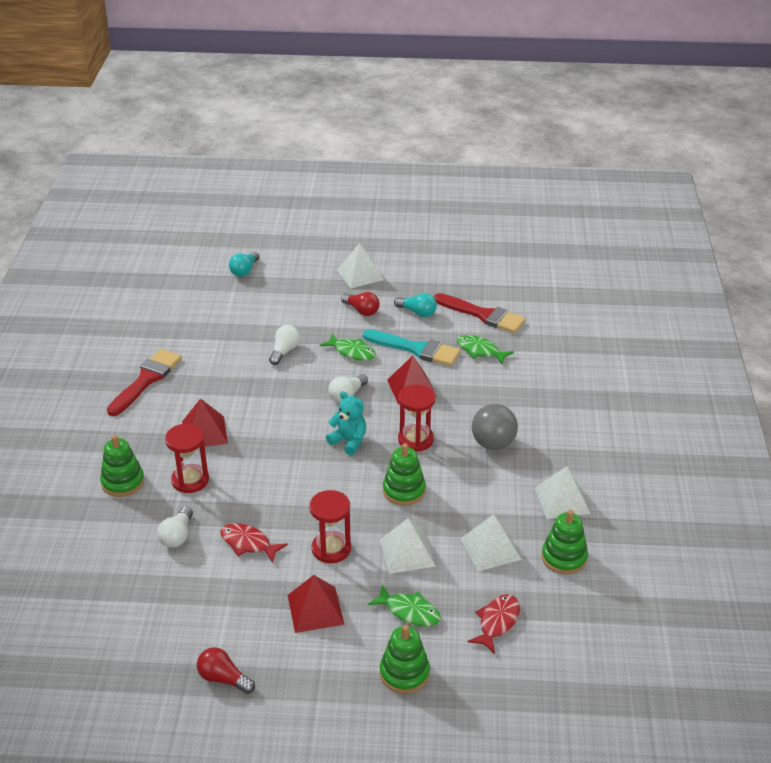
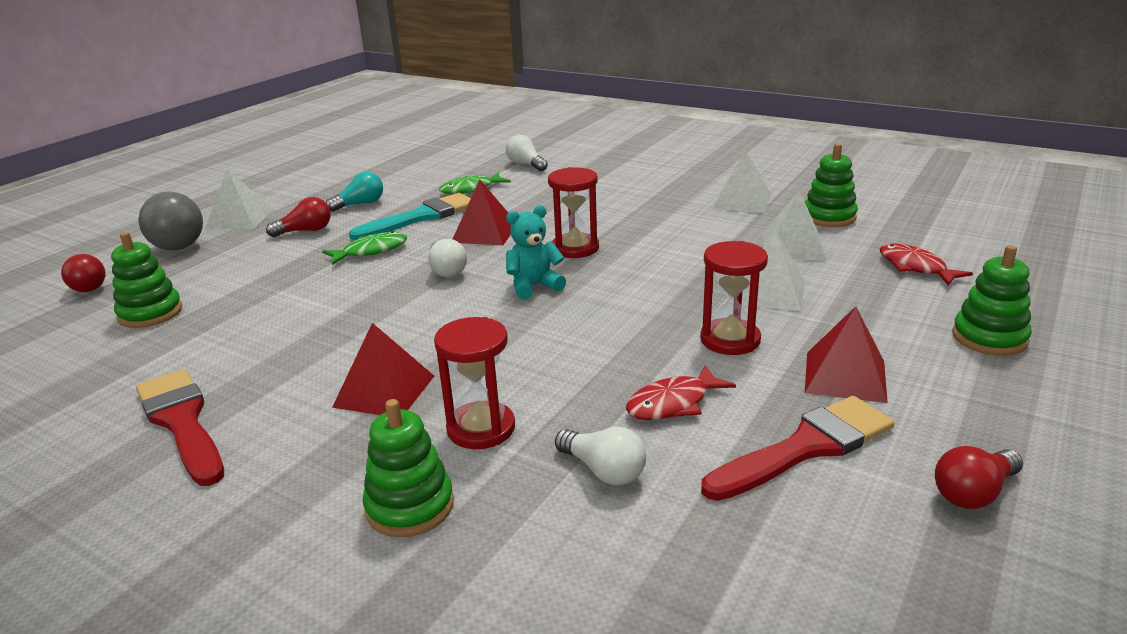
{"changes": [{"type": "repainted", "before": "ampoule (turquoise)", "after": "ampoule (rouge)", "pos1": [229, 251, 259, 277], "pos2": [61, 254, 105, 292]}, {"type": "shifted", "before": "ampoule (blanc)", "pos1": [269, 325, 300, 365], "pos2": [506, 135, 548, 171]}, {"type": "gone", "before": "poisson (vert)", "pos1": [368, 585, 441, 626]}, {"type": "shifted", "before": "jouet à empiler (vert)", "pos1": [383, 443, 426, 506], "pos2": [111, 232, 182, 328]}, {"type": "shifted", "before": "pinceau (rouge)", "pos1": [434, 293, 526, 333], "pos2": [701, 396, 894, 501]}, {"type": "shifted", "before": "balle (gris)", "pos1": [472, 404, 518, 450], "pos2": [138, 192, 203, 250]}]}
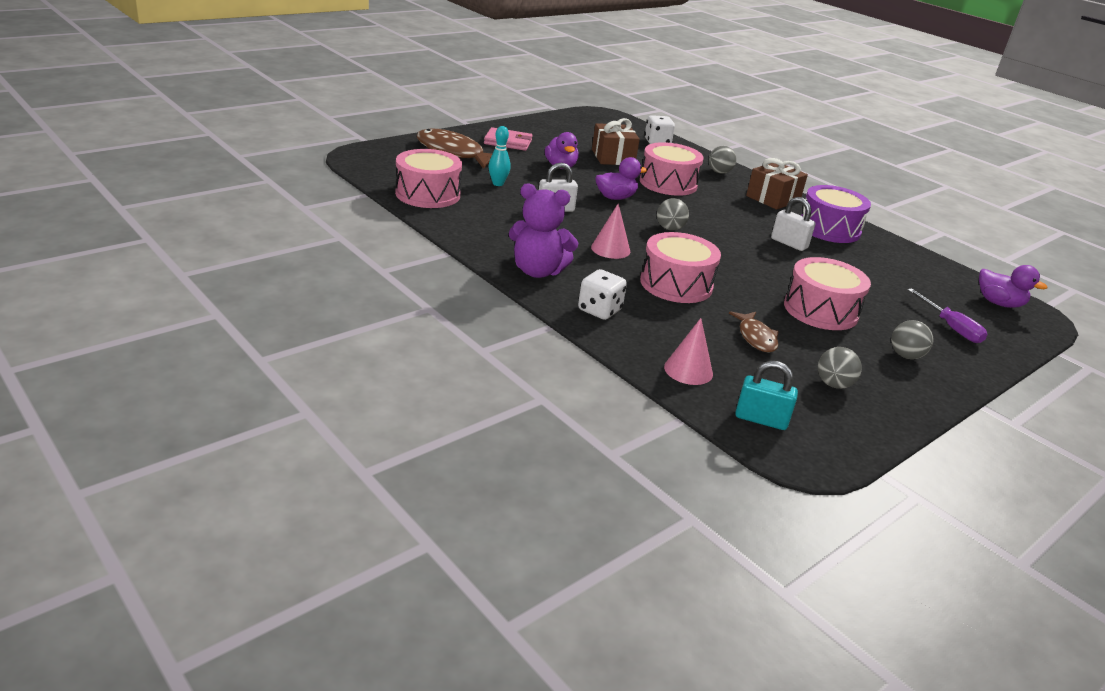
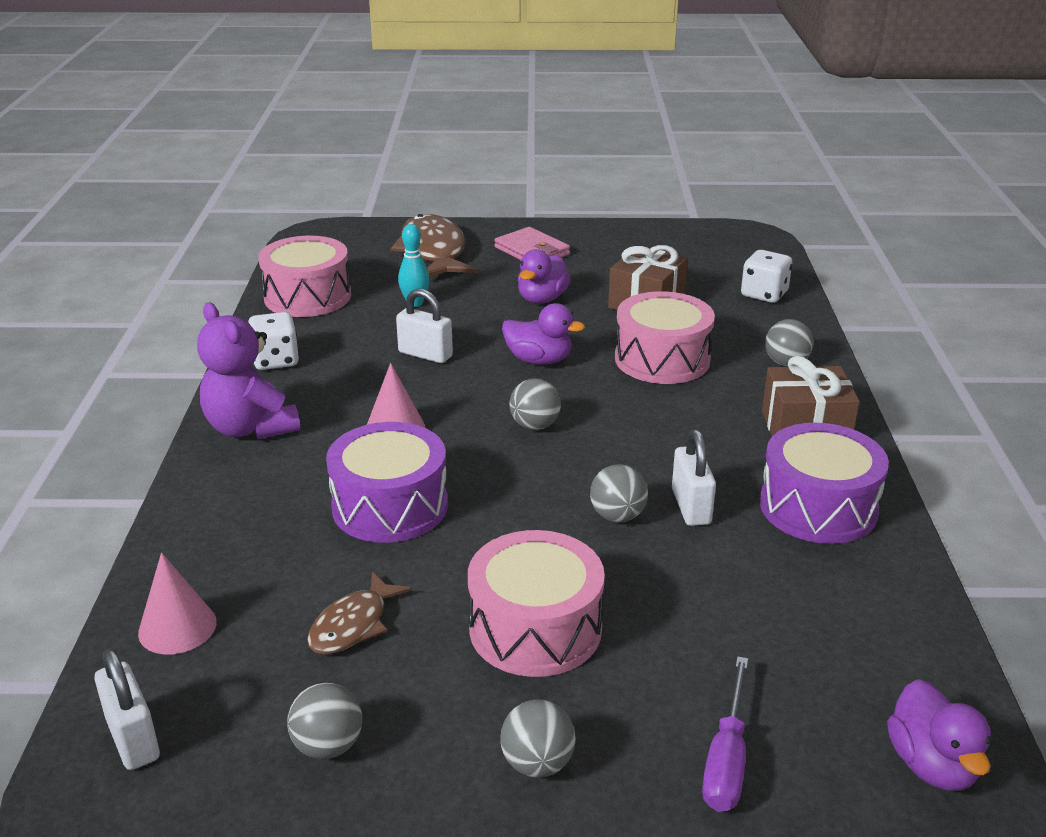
{"changes": [{"type": "shifted", "before": "dé (blanc)", "pos1": [578, 269, 627, 320], "pos2": [248, 312, 299, 370]}, {"type": "repainted", "before": "tambour (rose)", "after": "tambour (violet)", "pos1": [640, 232, 721, 303], "pos2": [326, 422, 448, 543]}, {"type": "repainted", "before": "cadenas (turquoise)", "after": "cadenas (blanc)", "pos1": [735, 361, 798, 430], "pos2": [94, 649, 160, 770]}, {"type": "new", "after": "balle (gris)", "pos2": [590, 464, 648, 522]}]}
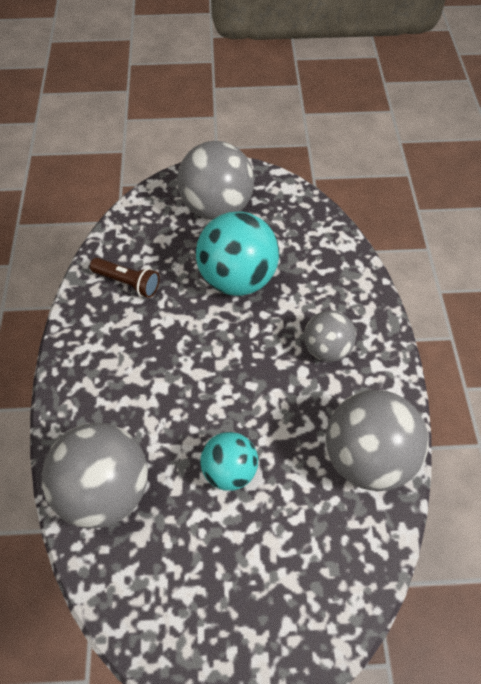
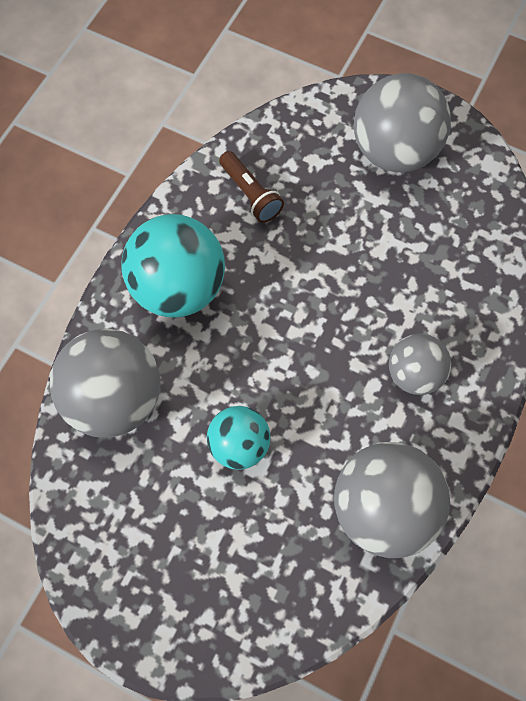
{"changes": [{"type": "shifted", "before": "balle (turquoise)", "pos1": [196, 211, 279, 296], "pos2": [121, 214, 225, 317]}]}
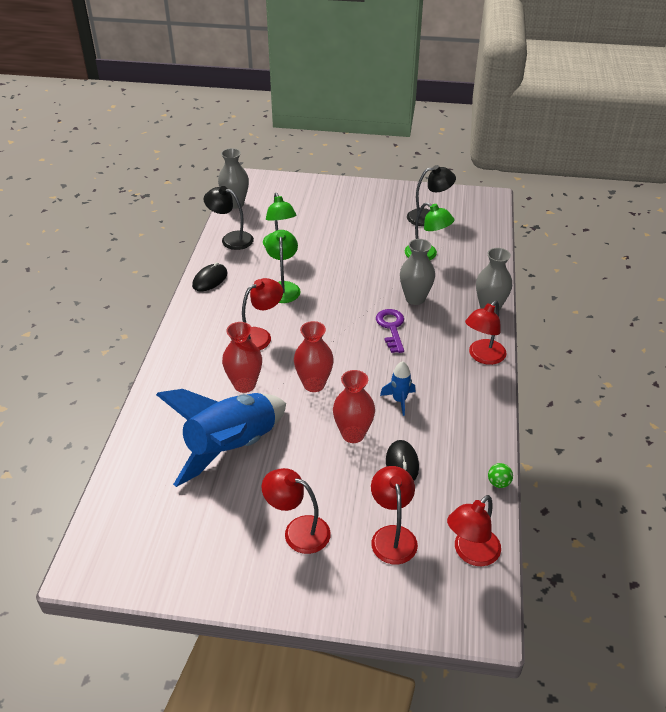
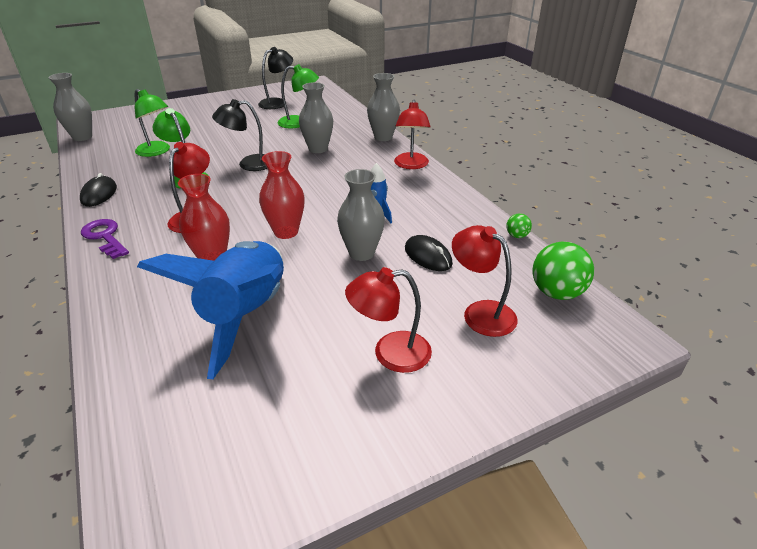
{"changes": [{"type": "shifted", "before": "lampe (noir)", "pos1": [204, 186, 254, 250], "pos2": [212, 99, 268, 171]}, {"type": "repainted", "before": "vase (rouge)", "after": "vase (gris)", "pos1": [333, 370, 375, 443], "pos2": [337, 169, 385, 261]}, {"type": "shifted", "before": "clé (violet)", "pos1": [376, 309, 404, 353], "pos2": [81, 219, 129, 259]}, {"type": "swapped", "before": "lampe (rouge)", "after": "balle (vert)", "pos1": [447, 495, 501, 566], "pos2": [532, 242, 594, 300]}]}
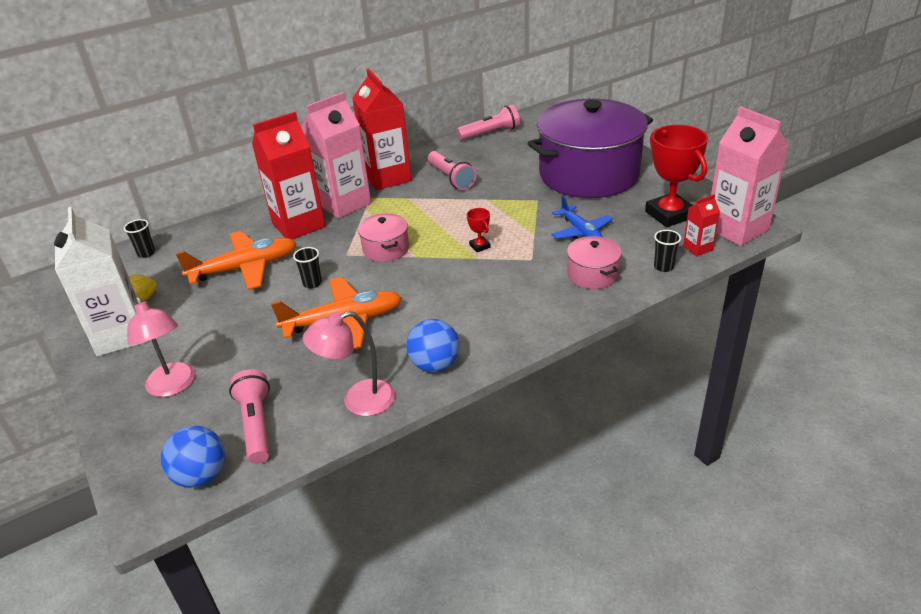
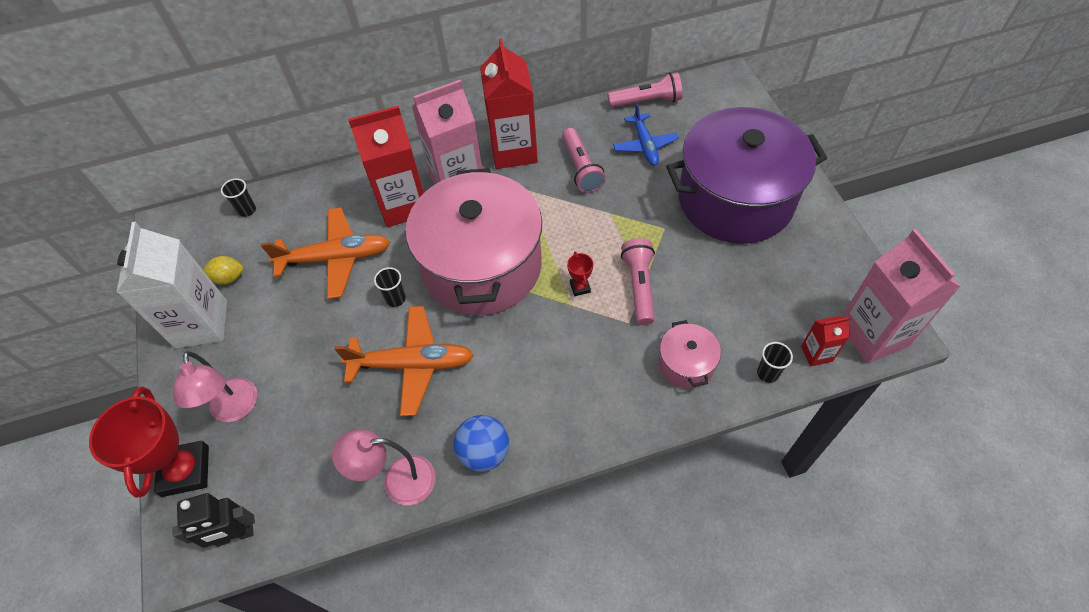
{"changes": [{"type": "swapped", "before": "balle (bleu)", "after": "robot (noir)", "pos1": [161, 426, 225, 488], "pos2": [172, 493, 255, 548]}, {"type": "shifted", "before": "lampe de poche (rose)", "pos1": [229, 369, 270, 464], "pos2": [621, 238, 655, 325]}, {"type": "scaled", "before": "marmite (rose)", "pos1": [358, 213, 409, 262], "pos2": [406, 168, 542, 315], "scale": 2.38}, {"type": "shifted", "before": "avion (bleu)", "pos1": [551, 196, 613, 239], "pos2": [613, 103, 679, 166]}, {"type": "shifted", "before": "trophée (rouge)", "pos1": [645, 125, 708, 227], "pos2": [89, 386, 209, 498]}]}
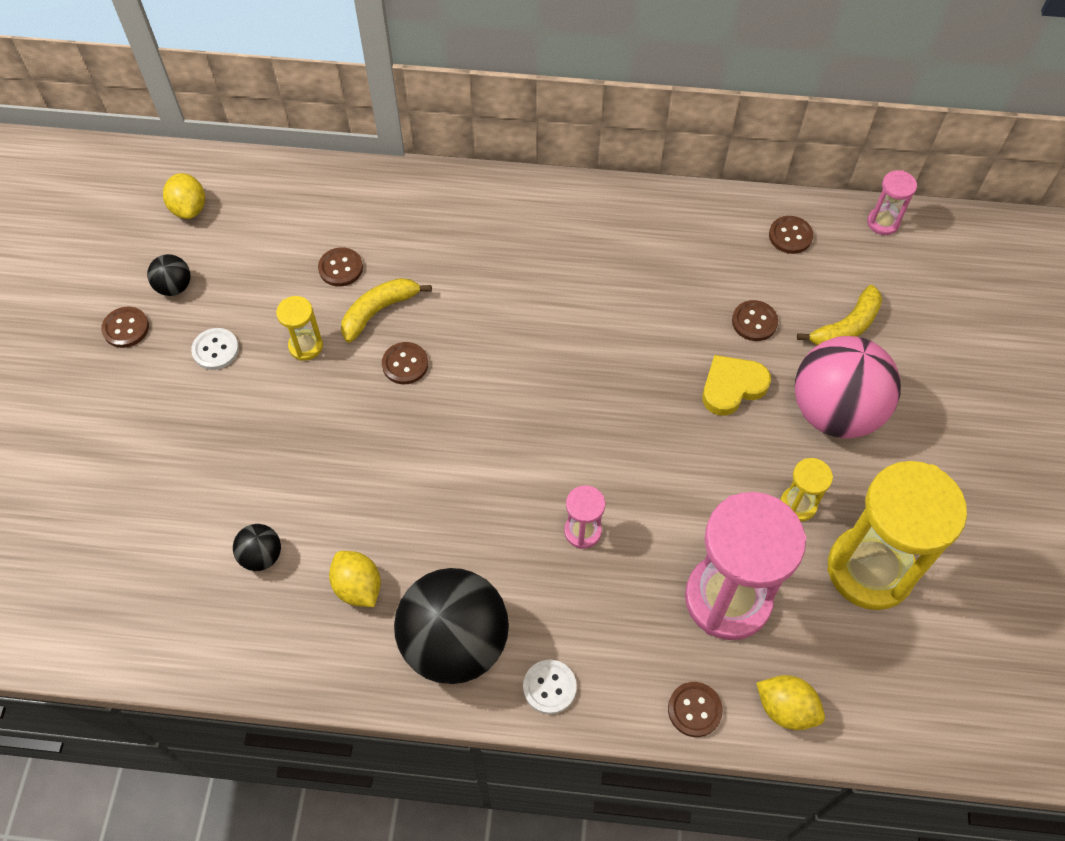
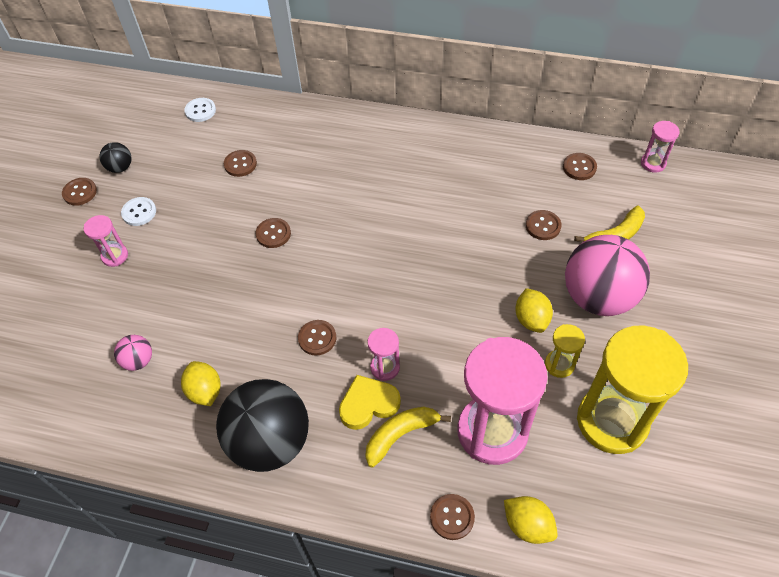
{"changes": [{"type": "shifted", "before": "citron (jaune)", "pos1": [163, 173, 205, 219], "pos2": [515, 288, 553, 333]}, {"type": "repainted", "before": "balle (noir)", "after": "balle (rose)", "pos1": [233, 524, 281, 571], "pos2": [114, 335, 152, 371]}, {"type": "gone", "before": "sablier (jaune)", "pos1": [276, 296, 323, 361]}, {"type": "shifted", "before": "banane (jaune)", "pos1": [341, 278, 432, 343], "pos2": [365, 407, 451, 467]}, {"type": "shifted", "before": "bouton (blanc)", "pos1": [523, 660, 577, 714], "pos2": [184, 98, 216, 122]}, {"type": "shifted", "before": "cœur (jaune)", "pos1": [702, 355, 771, 416], "pos2": [339, 375, 401, 430]}, {"type": "new", "after": "sablier (rose)", "pos2": [84, 215, 128, 267]}, {"type": "new", "after": "bouton (marron)", "pos2": [298, 320, 336, 356]}]}
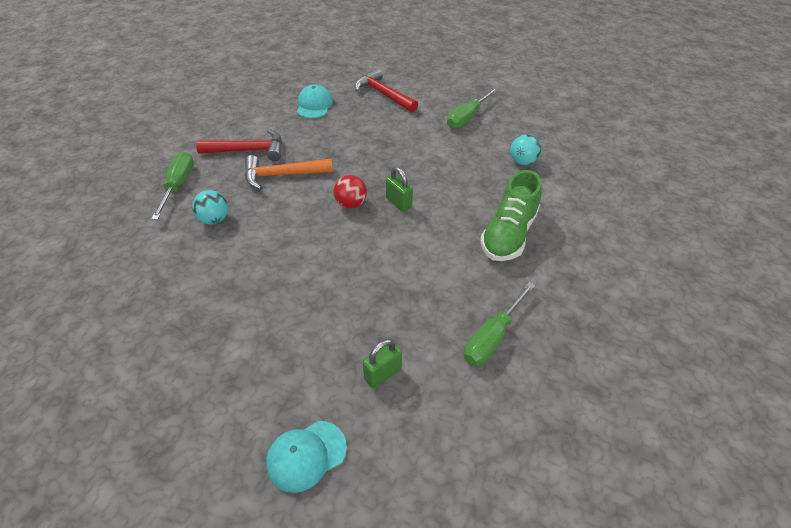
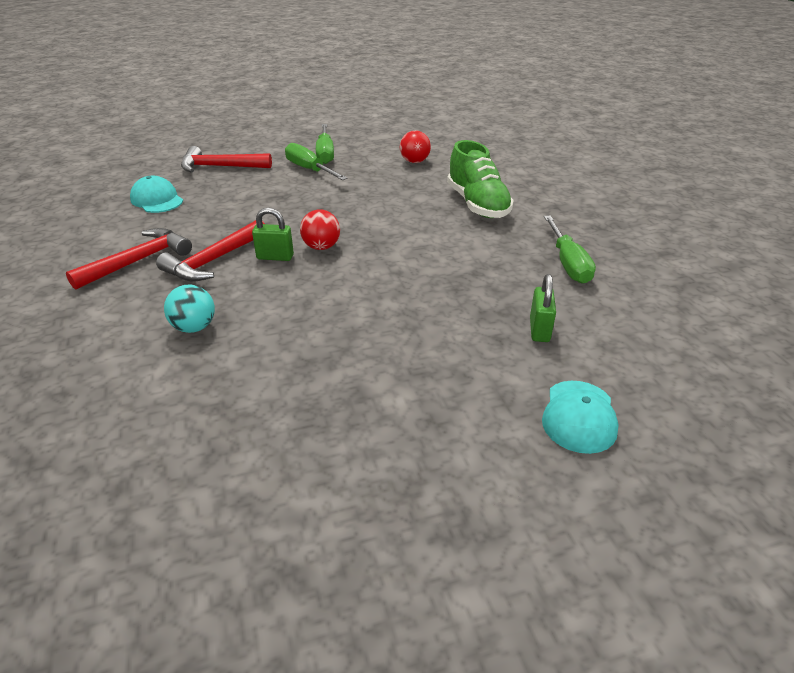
{"changes": [{"type": "shifted", "before": "tournevis (vert)", "pos1": [151, 152, 194, 220], "pos2": [285, 143, 348, 180]}, {"type": "repainted", "before": "marteau (orange)", "after": "marteau (rouge)", "pos1": [245, 155, 333, 190], "pos2": [156, 220, 265, 282]}, {"type": "shifted", "before": "cadenas (vert)", "pos1": [386, 167, 413, 212], "pos2": [252, 207, 294, 261]}, {"type": "repainted", "before": "balle (turquoise)", "after": "balle (rouge)", "pos1": [510, 134, 542, 165], "pos2": [400, 130, 431, 163]}]}
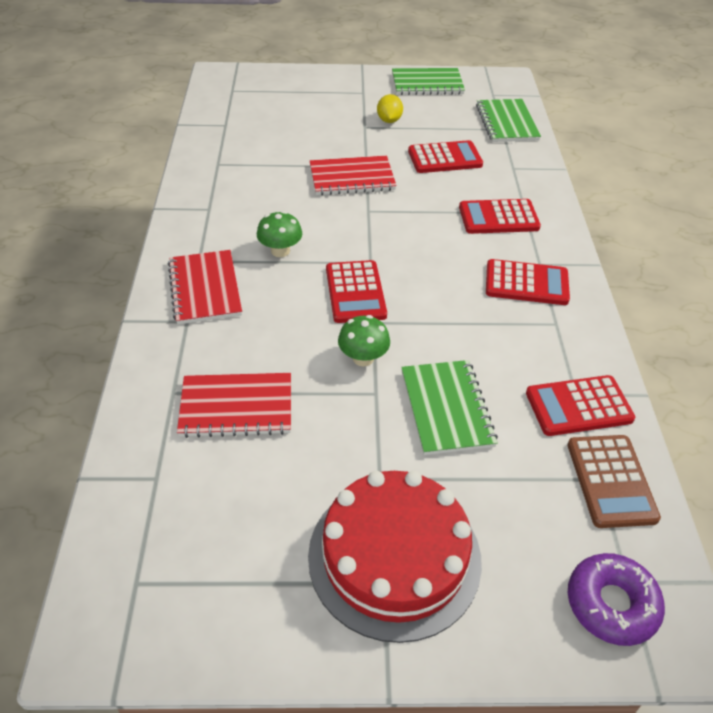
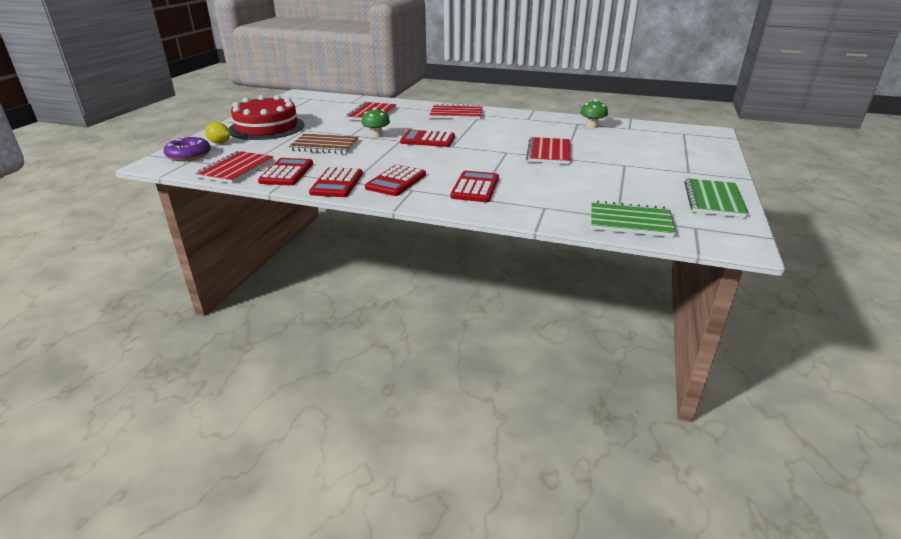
{"changes": [{"type": "shifted", "before": "champignon (vert)", "pos1": [257, 211, 302, 257], "pos2": [580, 99, 608, 128]}, {"type": "shifted", "before": "citron (jaune)", "pos1": [377, 94, 403, 123], "pos2": [205, 122, 231, 144]}, {"type": "repainted", "before": "carnet (vert)", "after": "carnet (marron)", "pos1": [401, 360, 498, 455], "pos2": [288, 134, 358, 154]}, {"type": "shifted", "before": "calculatrice (rouge)", "pos1": [408, 140, 483, 173], "pos2": [309, 167, 363, 197]}, {"type": "swapped", "before": "calculatrice (marron)", "after": "carnet (rouge)", "pos1": [567, 435, 661, 528], "pos2": [195, 151, 274, 184]}]}
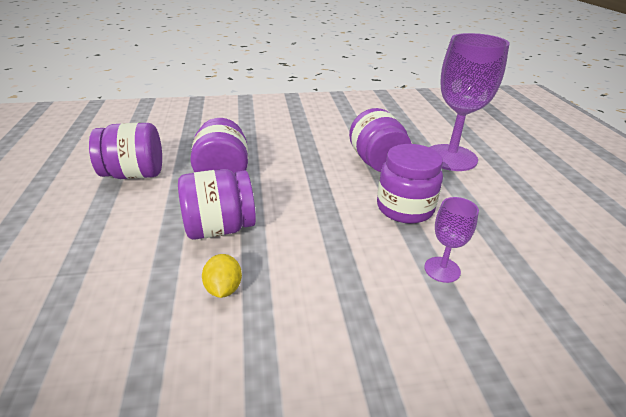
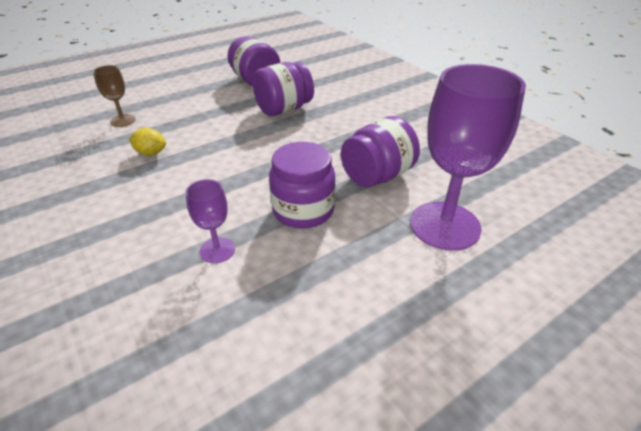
{"changes": [{"type": "gone", "before": "bocal (violet)", "pos1": [178, 169, 256, 240]}, {"type": "rotated", "before": "citron (jaune)", "pos1": [202, 254, 242, 298], "pos2": [129, 128, 166, 156], "turn": 45}, {"type": "new", "after": "verre à pied (marron)", "pos2": [93, 65, 136, 127]}]}
